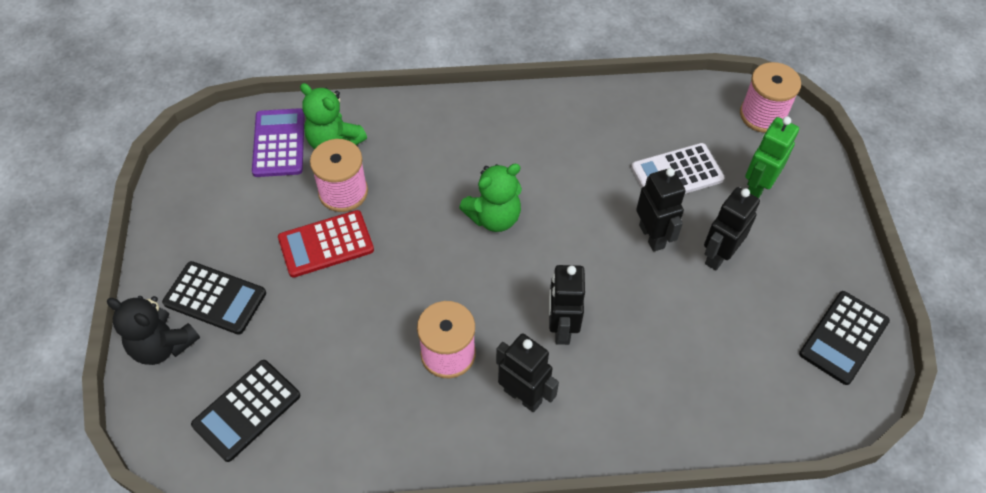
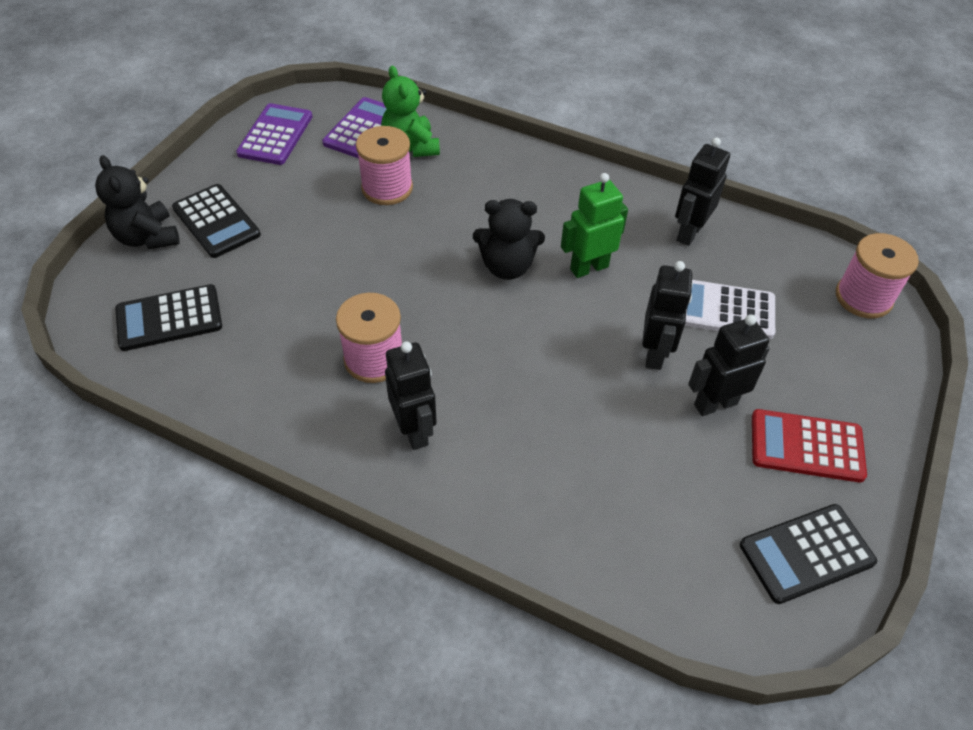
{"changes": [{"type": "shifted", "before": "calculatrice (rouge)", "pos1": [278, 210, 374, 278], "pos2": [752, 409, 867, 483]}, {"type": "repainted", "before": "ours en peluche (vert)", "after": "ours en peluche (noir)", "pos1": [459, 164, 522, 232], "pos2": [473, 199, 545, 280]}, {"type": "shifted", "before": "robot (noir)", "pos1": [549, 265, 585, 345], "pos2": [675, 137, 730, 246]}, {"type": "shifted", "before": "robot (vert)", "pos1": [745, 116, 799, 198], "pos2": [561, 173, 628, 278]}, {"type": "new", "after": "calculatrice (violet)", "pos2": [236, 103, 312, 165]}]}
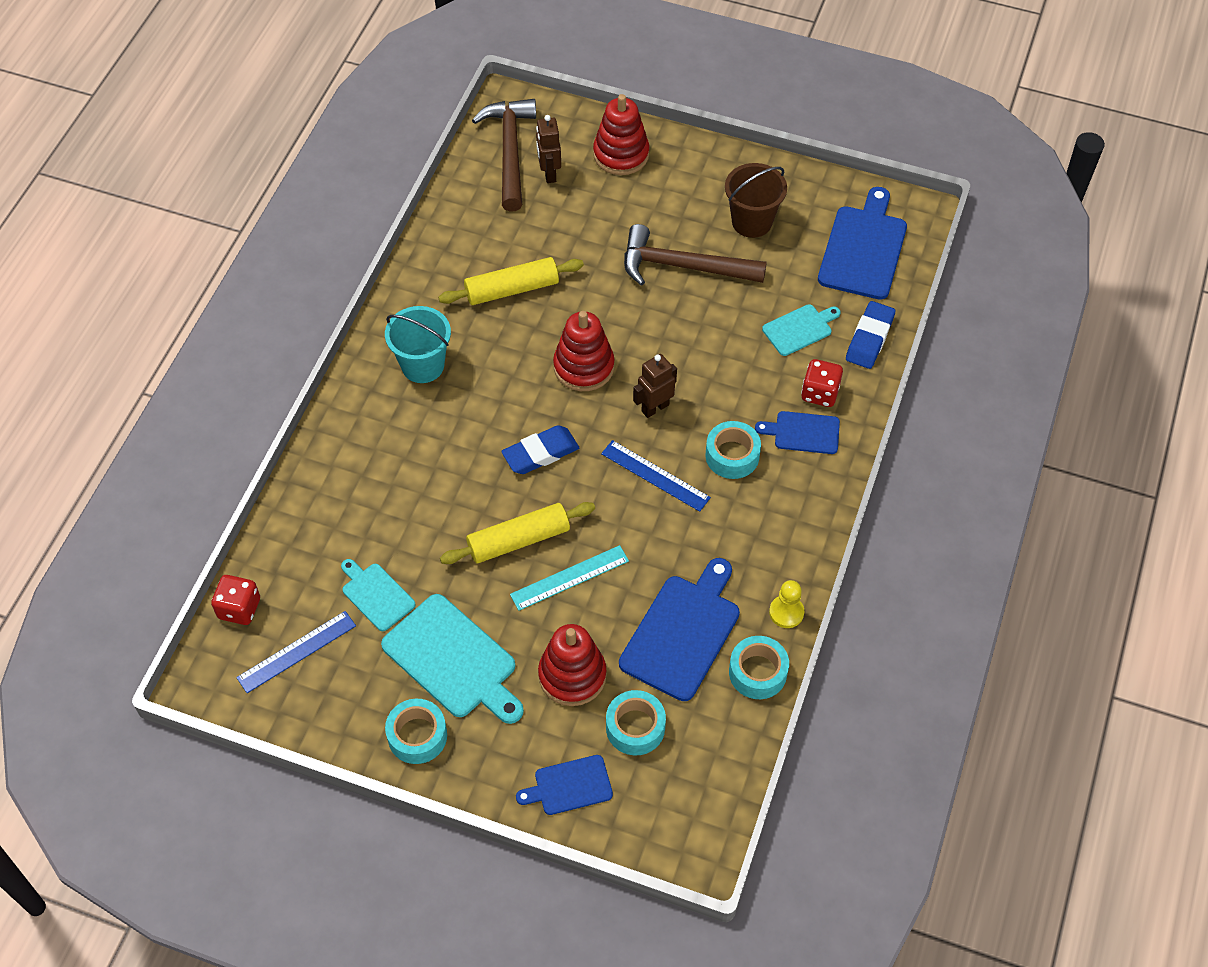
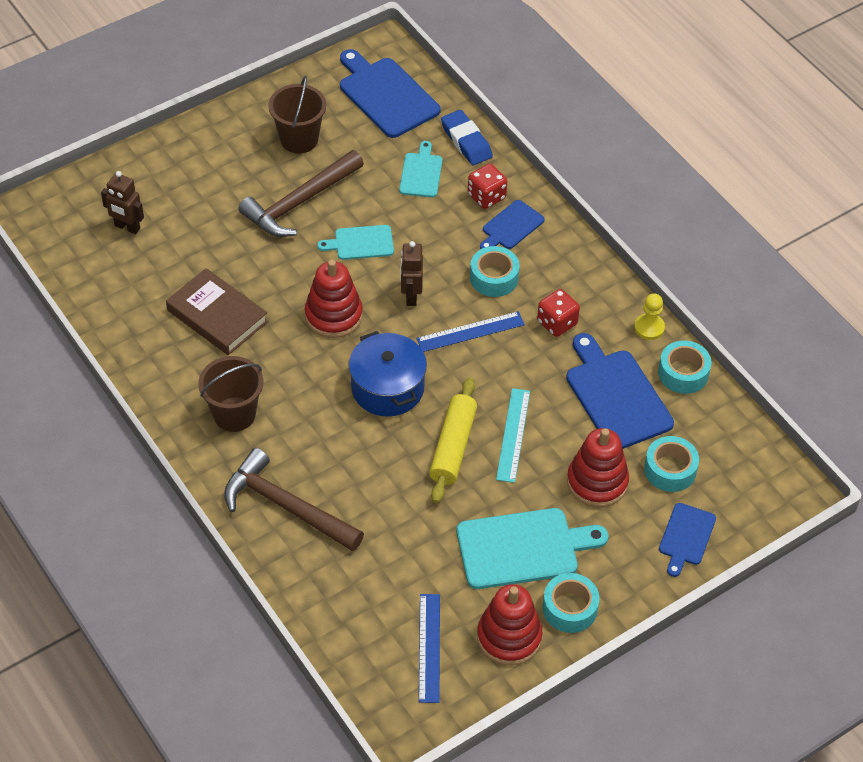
{"changes": [{"type": "shifted", "before": "dé (rouge)", "pos1": [211, 575, 260, 625], "pos2": [537, 289, 580, 337]}, {"type": "shifted", "before": "planche à découper (turquoise)", "pos1": [341, 559, 416, 631], "pos2": [317, 225, 394, 260]}, {"type": "repainted", "before": "seau (turquoise)", "after": "seau (marron)", "pos1": [385, 306, 451, 383], "pos2": [198, 356, 264, 432]}, {"type": "swapped", "before": "rouleau à pâtisserie (jaune)", "after": "livre (marron)", "pos1": [438, 257, 584, 305], "pos2": [166, 268, 268, 355]}, {"type": "shifted", "before": "marteau (marron)", "pos1": [472, 99, 536, 212], "pos2": [224, 448, 364, 552]}, {"type": "swapped", "before": "gomme (bleu)", "after": "marmite (bleu)", "pos1": [501, 425, 579, 474], "pos2": [349, 331, 427, 417]}, {"type": "shifted", "before": "jouet à empiler (rouge)", "pos1": [593, 94, 649, 175], "pos2": [477, 584, 542, 665]}]}
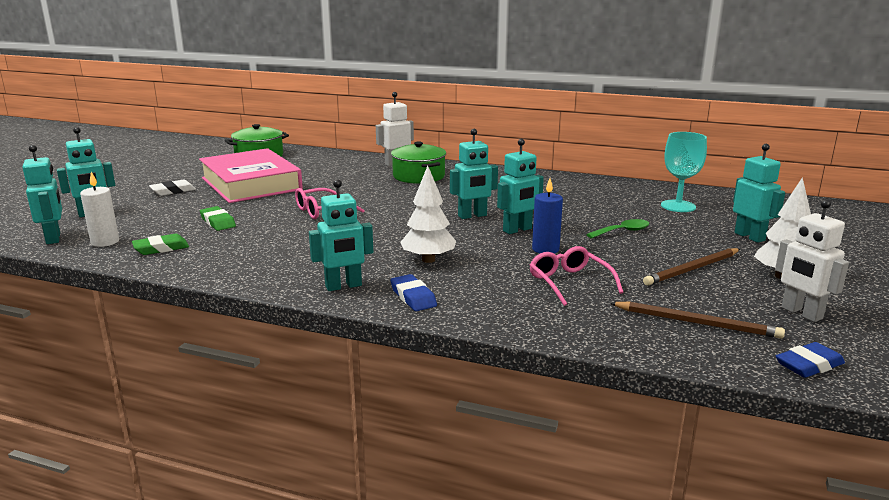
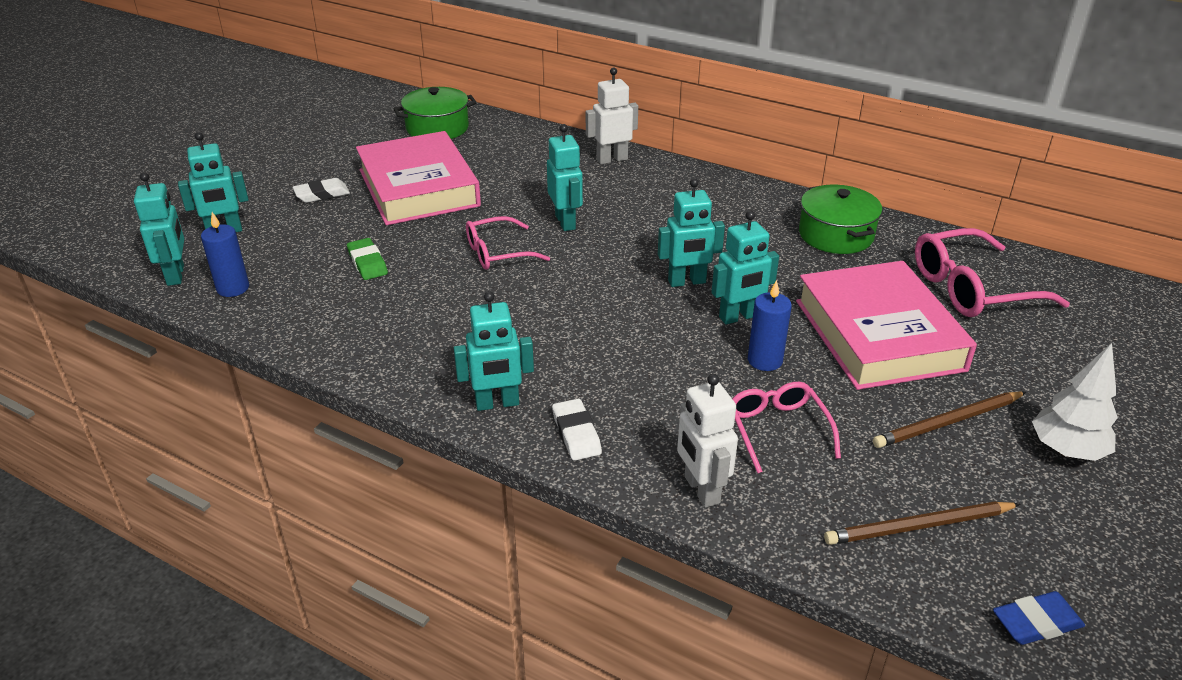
{"changes": [{"type": "repainted", "before": "bougie (blanc)", "after": "bougie (bleu)", "pos1": [80, 172, 119, 247], "pos2": [201, 212, 249, 297]}, {"type": "gone", "before": "gomme (vert)", "pos1": [132, 233, 189, 255]}, {"type": "repainted", "before": "gomme (bleu)", "after": "gomme (blanc)", "pos1": [390, 274, 437, 311], "pos2": [552, 399, 602, 461]}, {"type": "shifted", "before": "marmite (vert)", "pos1": [391, 142, 446, 184], "pos2": [799, 185, 882, 254]}, {"type": "gone", "before": "arbre (blanc)", "pos1": [400, 166, 456, 263]}, {"type": "swapped", "before": "cuillère (vert)", "after": "livre (rose)", "pos1": [586, 219, 649, 238], "pos2": [796, 261, 977, 390]}, {"type": "rotated", "before": "crayon (marron)", "pos1": [610, 302, 785, 339], "pos2": [824, 502, 1020, 545], "turn": 135}, {"type": "swapped", "before": "verre à pied (turquoise)", "after": "lunettes (rose)", "pos1": [661, 132, 707, 212], "pos2": [915, 228, 1070, 317]}, {"type": "shifted", "before": "robot (turquoise)", "pos1": [733, 144, 785, 243], "pos2": [547, 124, 583, 231]}, {"type": "shifted", "before": "robot (blanc)", "pos1": [775, 199, 849, 322], "pos2": [677, 374, 738, 508]}]}
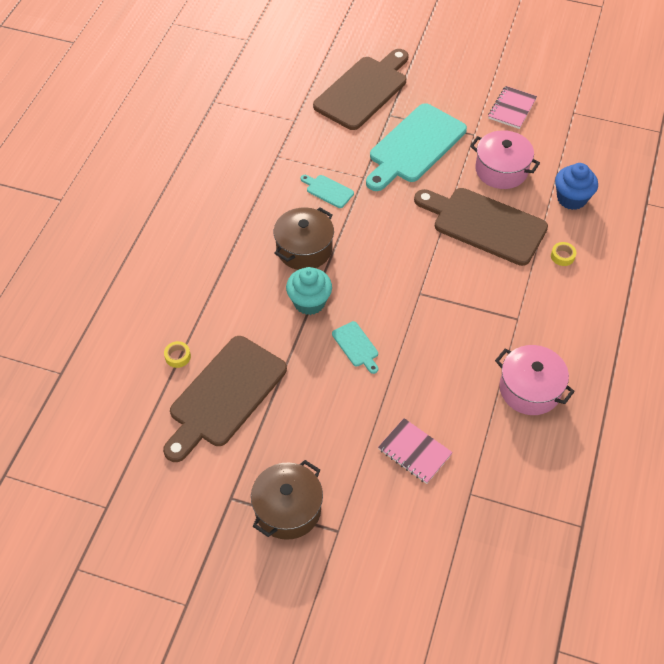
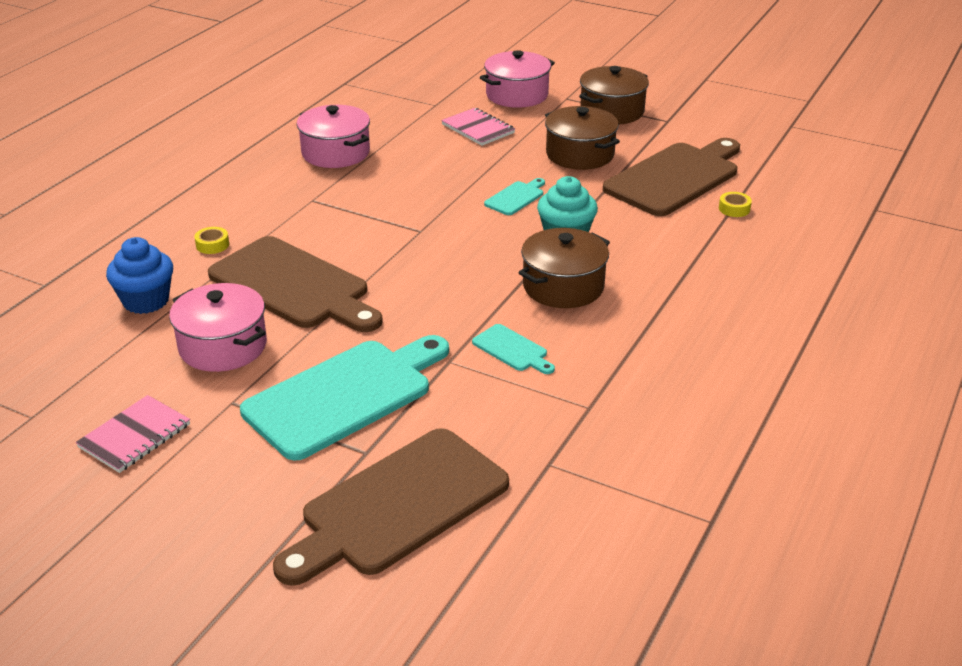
{"changes": [{"type": "rotated", "before": "planche à découper (turquoise)", "pos1": [332, 321, 378, 374], "pos2": [484, 178, 545, 215], "turn": 60}, {"type": "new", "after": "marmite (rose)", "pos2": [480, 50, 555, 108]}, {"type": "new", "after": "marmite (marron)", "pos2": [545, 106, 620, 170]}]}
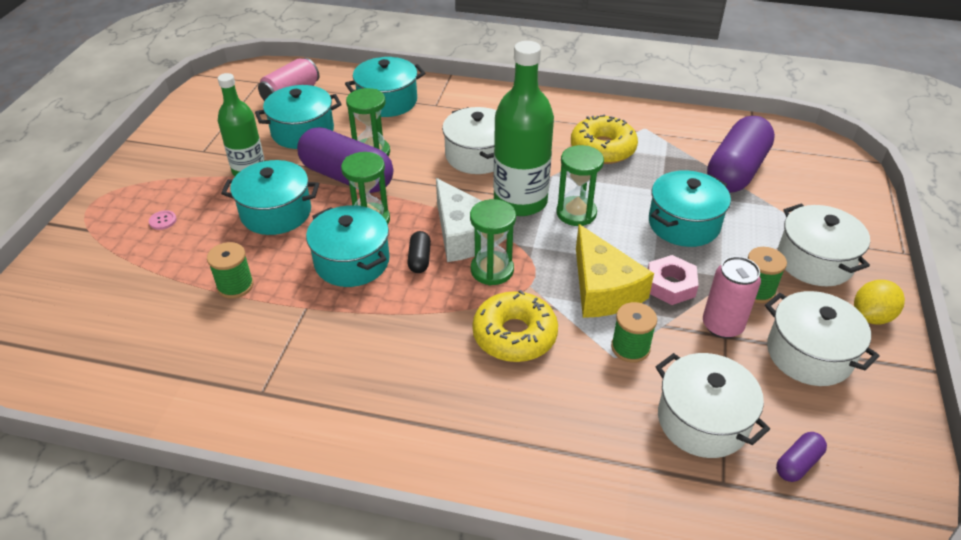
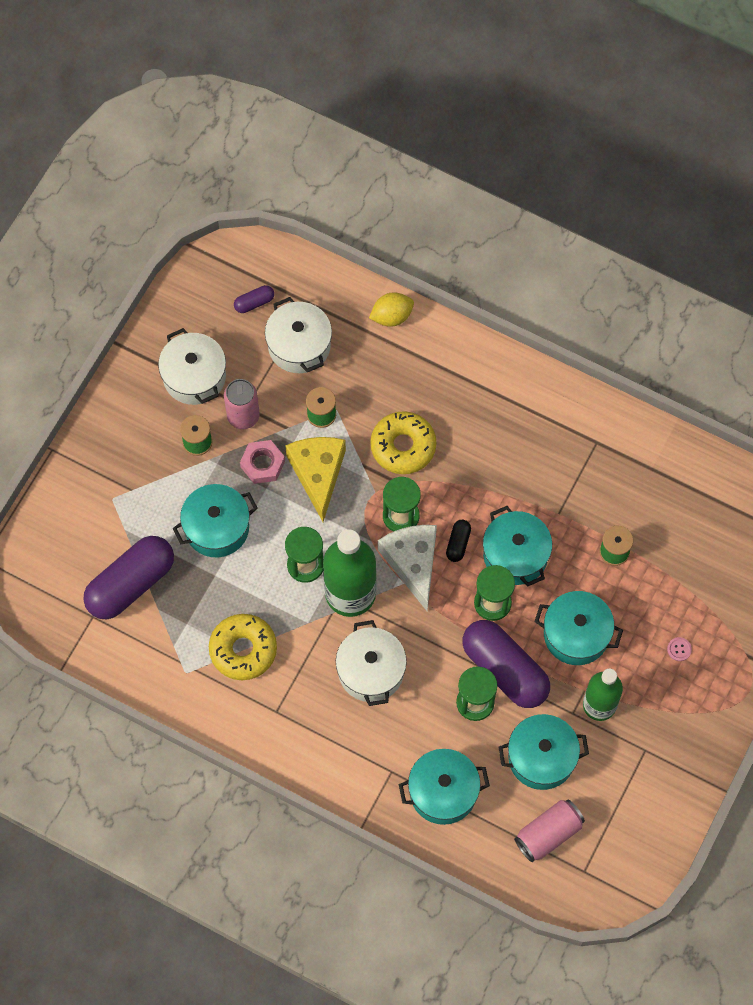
{"changes": [{"type": "gone", "before": "marmite (blanc)", "pos1": [777, 204, 870, 286]}, {"type": "shifted", "before": "citron (jaune)", "pos1": [854, 280, 905, 324], "pos2": [369, 292, 414, 327]}]}
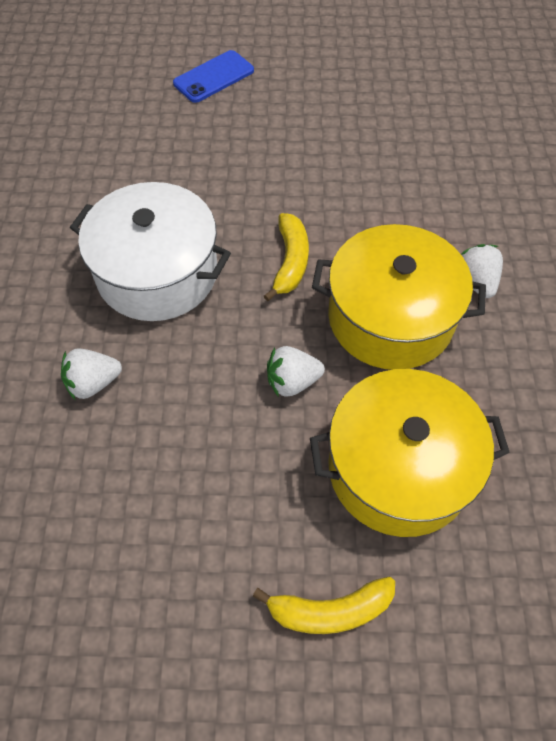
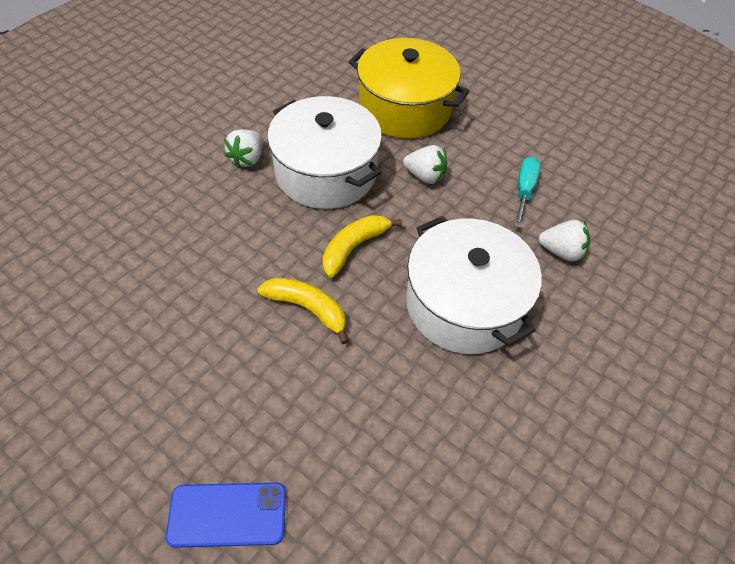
{"changes": [{"type": "shifted", "before": "banane (jaune)", "pos1": [252, 577, 395, 634], "pos2": [257, 278, 349, 344]}, {"type": "repainted", "before": "marmite (jaune)", "after": "marmite (blanc)", "pos1": [312, 224, 486, 370], "pos2": [267, 96, 382, 209]}, {"type": "new", "after": "tournevis (turquoise)", "pos2": [514, 157, 541, 228]}]}
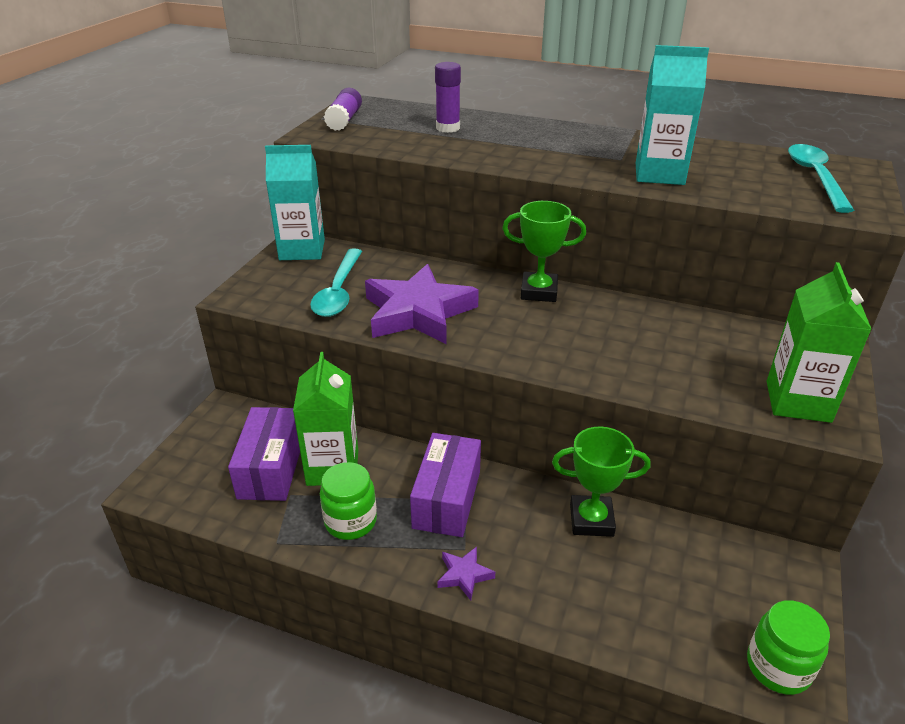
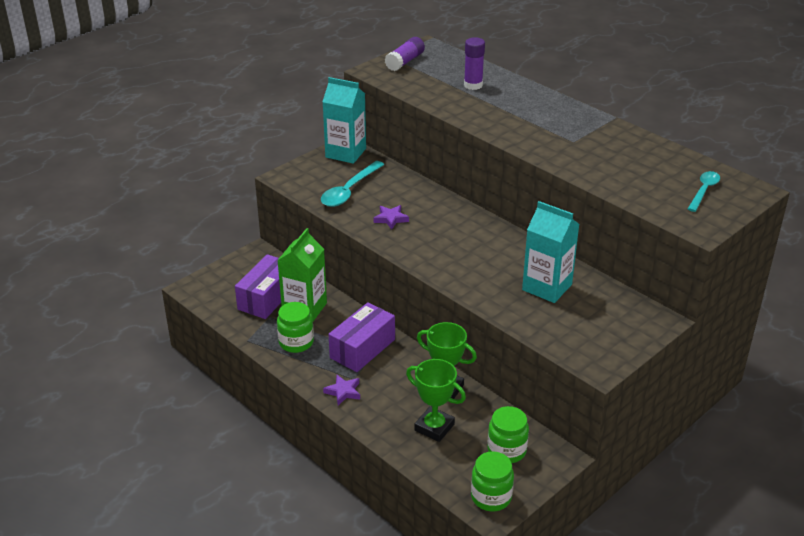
{"changes": [{"type": "scaled", "before": "étoile (violet)", "pos1": [365, 264, 479, 344], "pos2": [374, 205, 409, 229], "scale": 0.42}, {"type": "shifted", "before": "trophée (vert)", "pos1": [502, 201, 586, 302], "pos2": [406, 359, 466, 442]}, {"type": "shifted", "before": "brique de lait (turquoise)", "pos1": [636, 45, 709, 185], "pos2": [522, 201, 579, 303]}, {"type": "gone", "before": "brique de lait (vert)", "pos1": [767, 262, 871, 423]}, {"type": "scaled", "before": "cuillère (turquoise)", "pos1": [788, 144, 854, 213], "pos2": [688, 171, 720, 212], "scale": 0.64}, {"type": "new", "after": "bocal (vert)", "pos2": [487, 406, 529, 463]}]}
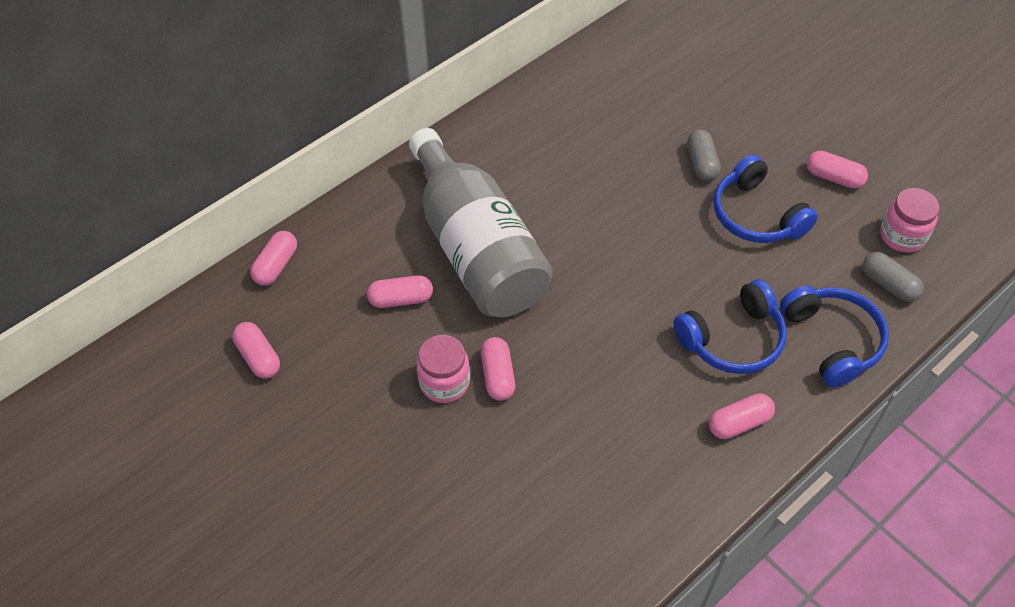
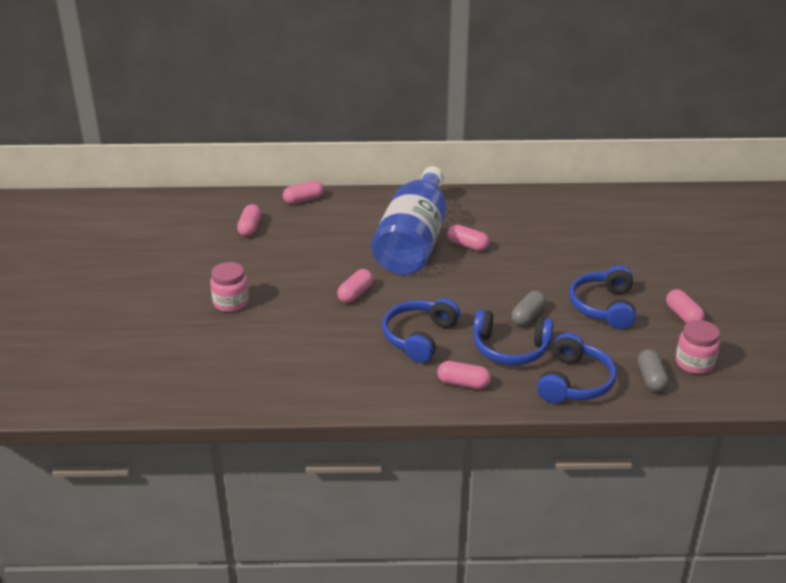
{"changes": [{"type": "shifted", "before": "gélule (rose)", "pos1": [367, 275, 433, 308], "pos2": [447, 225, 489, 251]}, {"type": "repainted", "before": "bouteille (gris)", "after": "bouteille (bleu)", "pos1": [409, 128, 552, 317], "pos2": [371, 166, 447, 275]}, {"type": "shifted", "before": "bocal (rose)", "pos1": [416, 335, 470, 403], "pos2": [210, 262, 249, 312]}, {"type": "shifted", "before": "gélule (gris)", "pos1": [687, 129, 721, 181], "pos2": [511, 291, 546, 326]}, {"type": "new", "after": "casque audio (bleu)", "pos2": [382, 298, 460, 363]}]}
